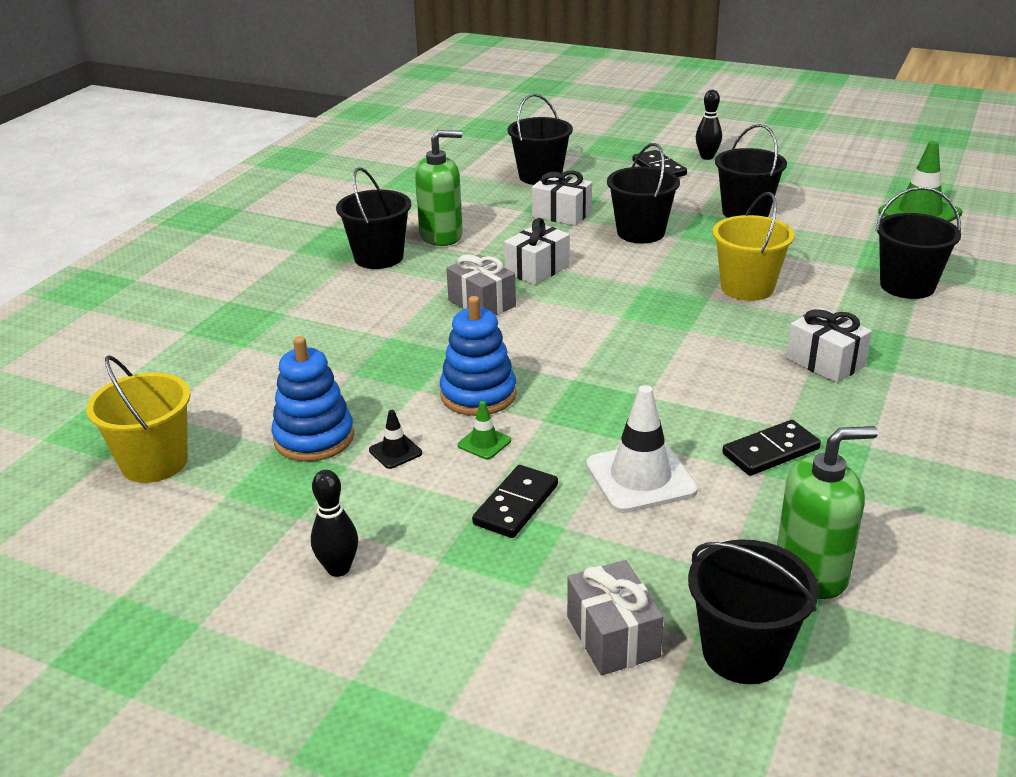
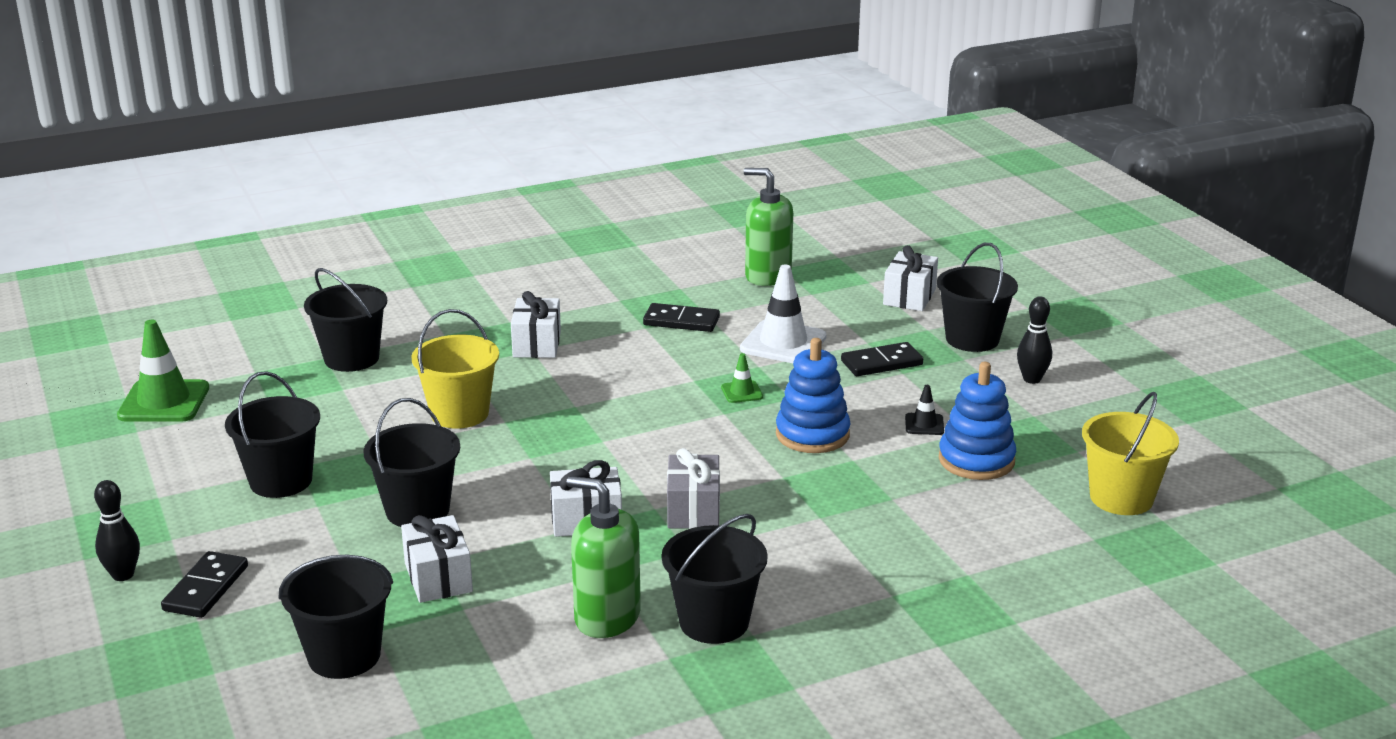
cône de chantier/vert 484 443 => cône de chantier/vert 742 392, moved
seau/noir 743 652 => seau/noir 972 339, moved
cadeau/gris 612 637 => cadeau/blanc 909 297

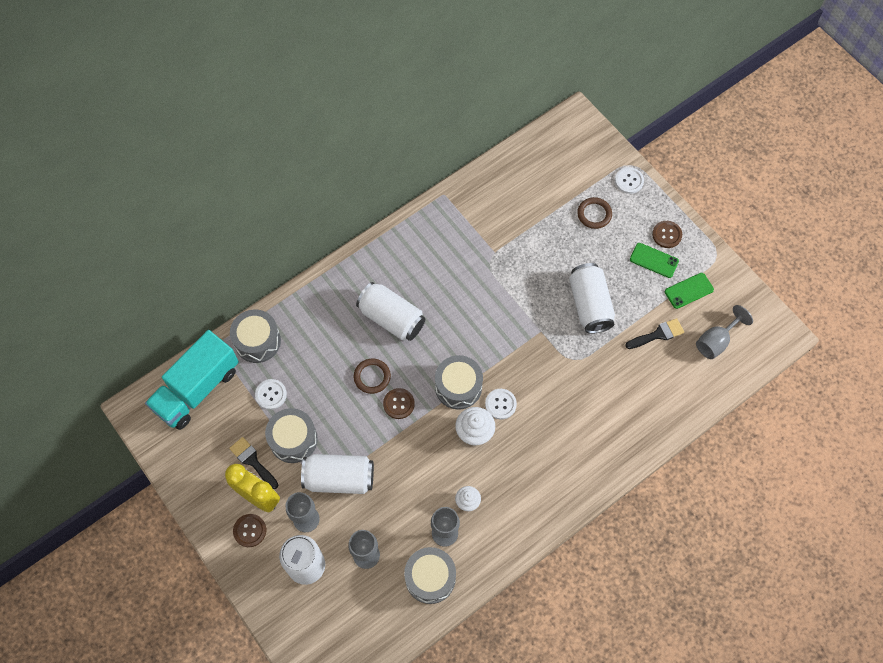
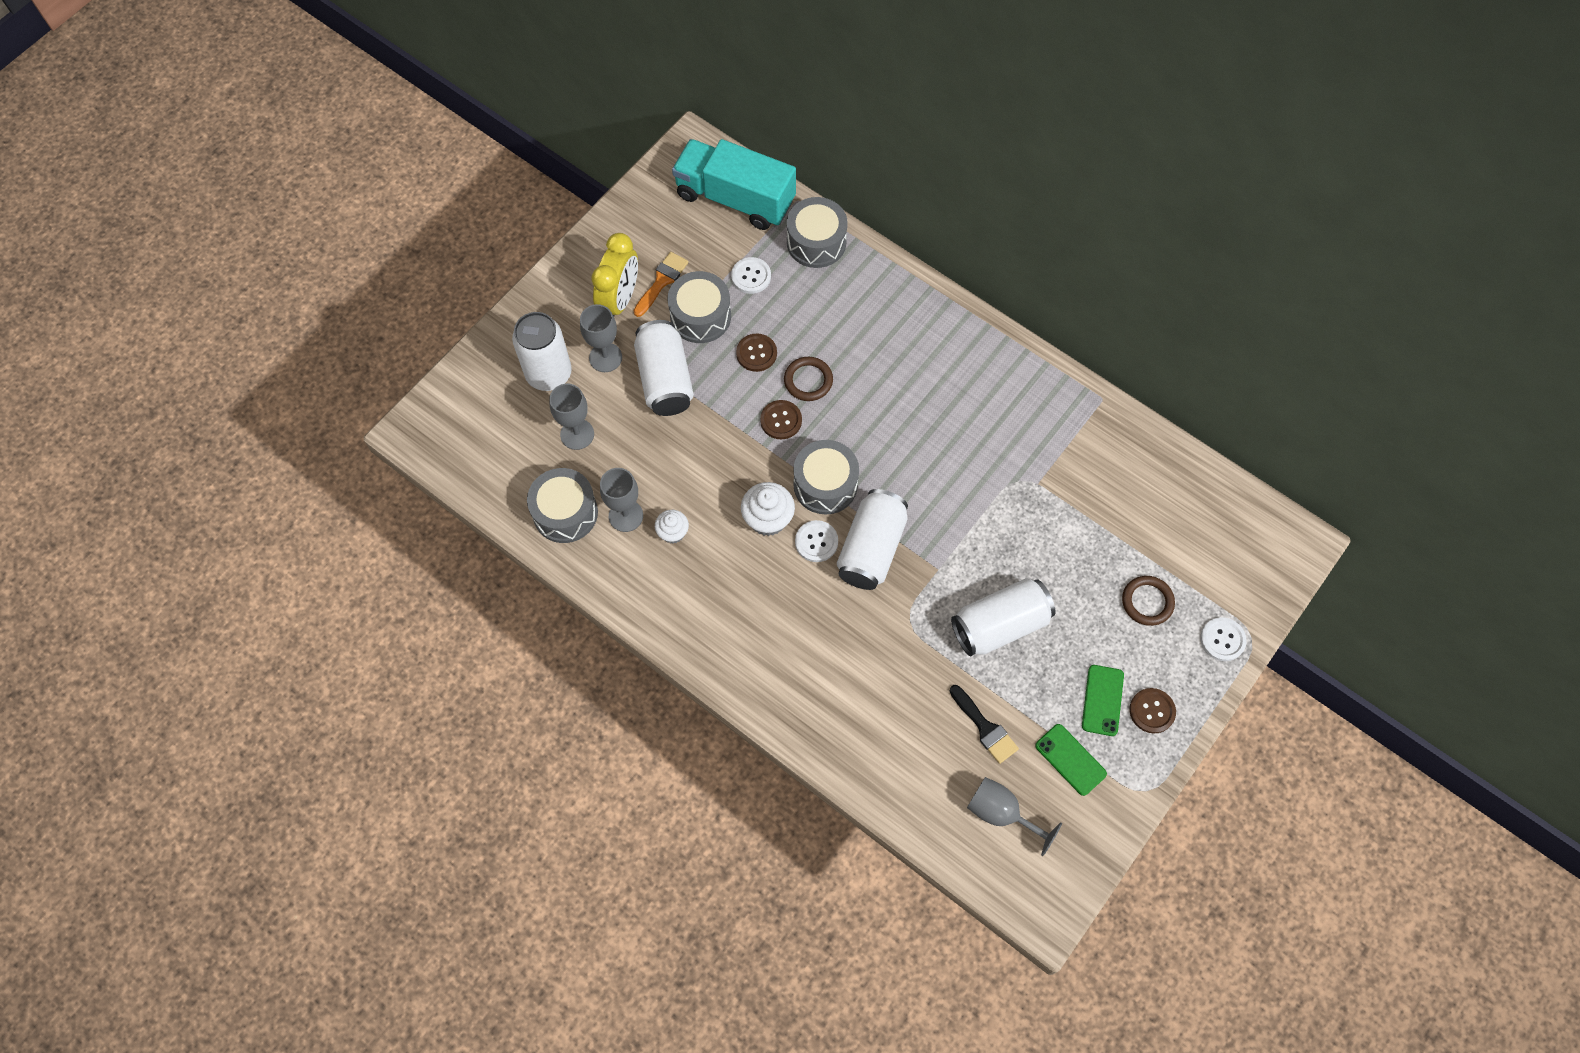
bouton/marron 250 530 => bouton/marron 756 353, moved
canette/blanc 391 318 => canette/blanc 871 548, moved
pinceau/noir 252 461 => pinceau/orange 662 281

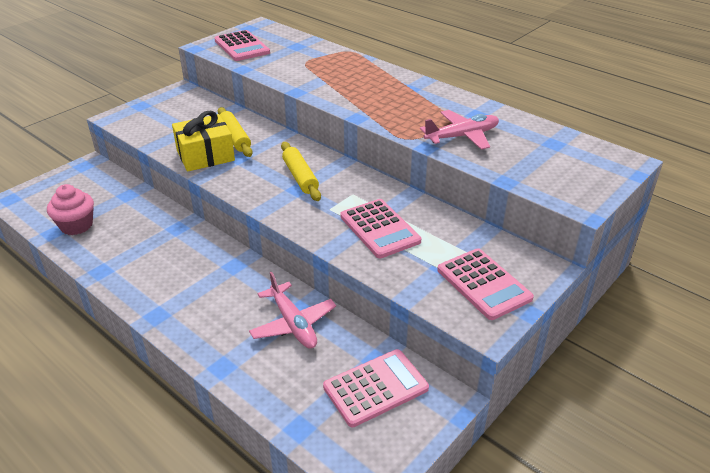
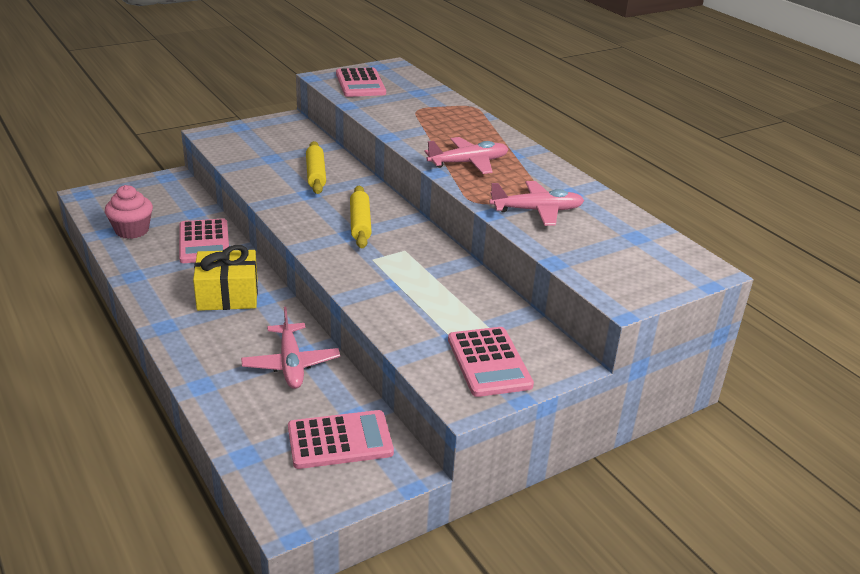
nothing => avion/rose 468 163
cadeau/jaune 205 155 => cadeau/jaune 227 295, moved
calculatrice/rose 379 229 => calculatrice/rose 204 242, moved

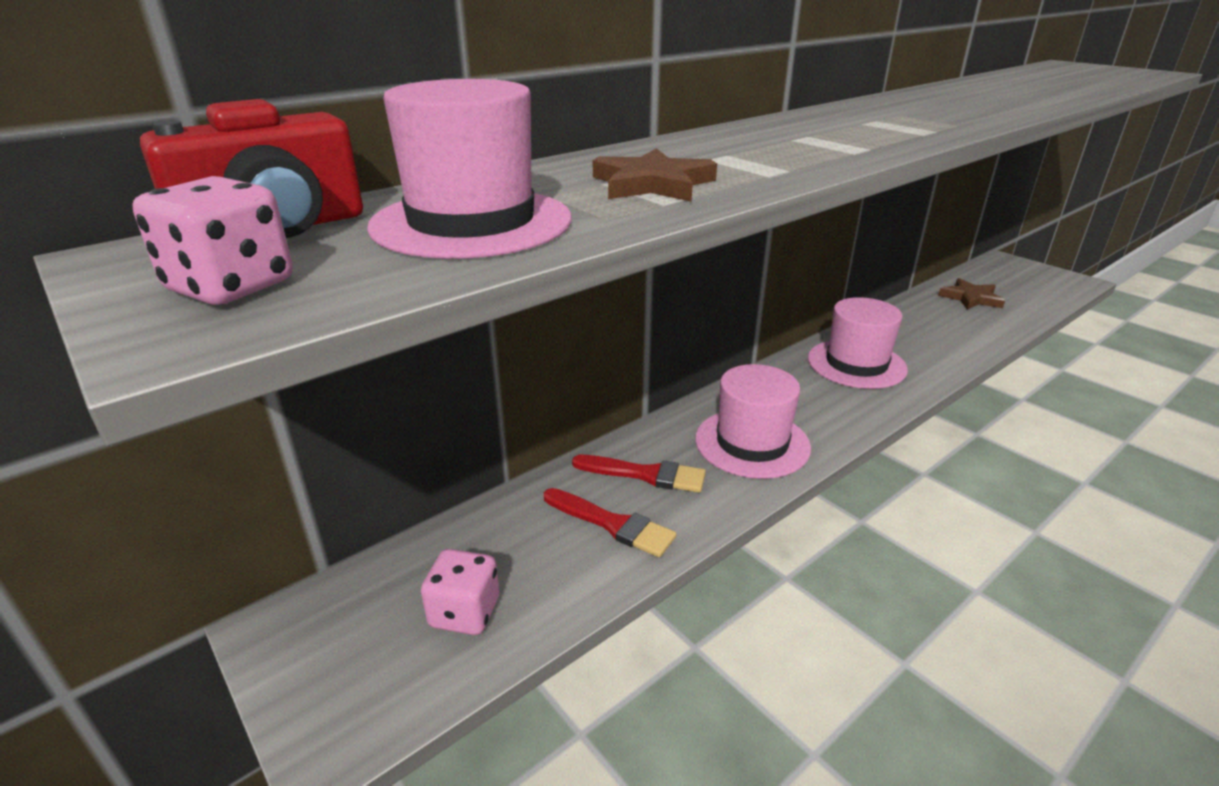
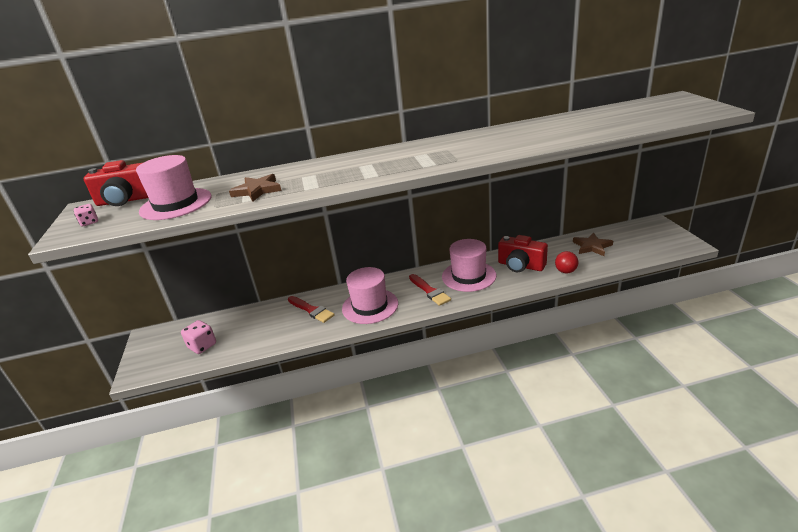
nothing => appareil photo/rouge 520 266
nothing => balle/rouge 565 271
pinceau/rouge 612 524 => pinceau/rouge 429 291, moved
dé/rose 231 287 => dé/rose 89 222, x0.60

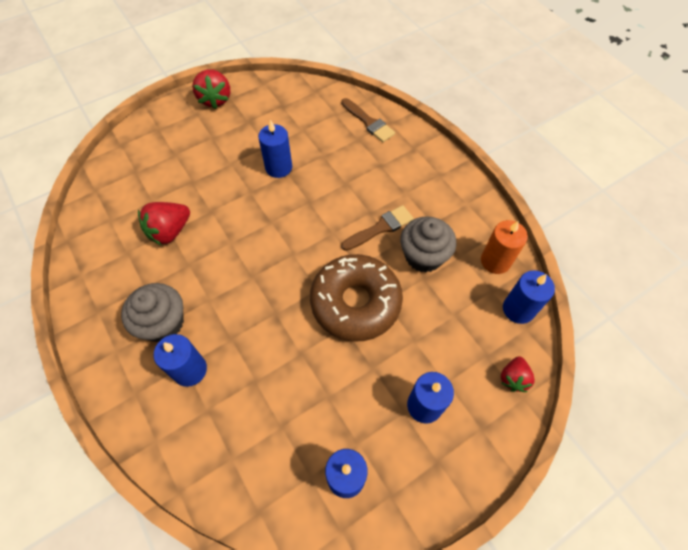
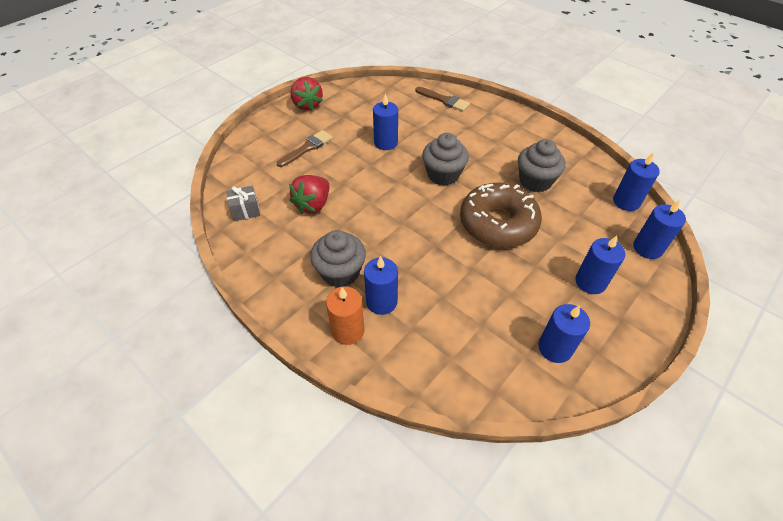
nothing => cadeau/gris 245 211
nothing => muffin/gris 443 175
pinceau/marron 380 228 => pinceau/marron 307 148, moved
bougie/orange 495 261 => bougie/orange 348 330, moved
fraise/rouge 513 378 => bougie/bleu 647 248

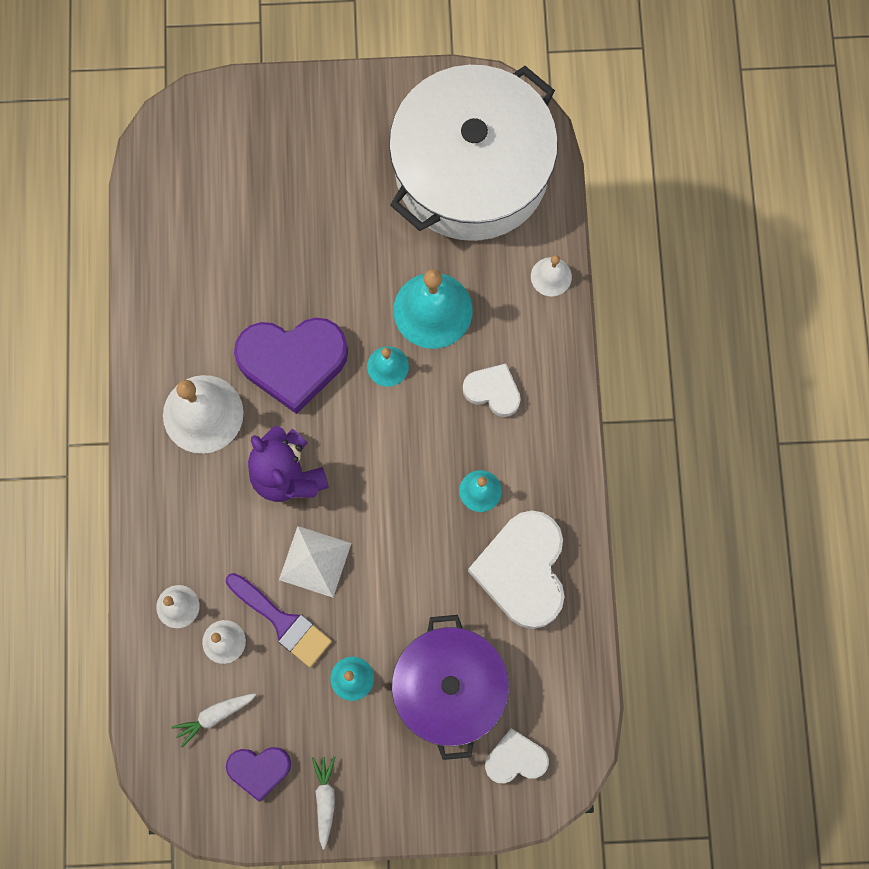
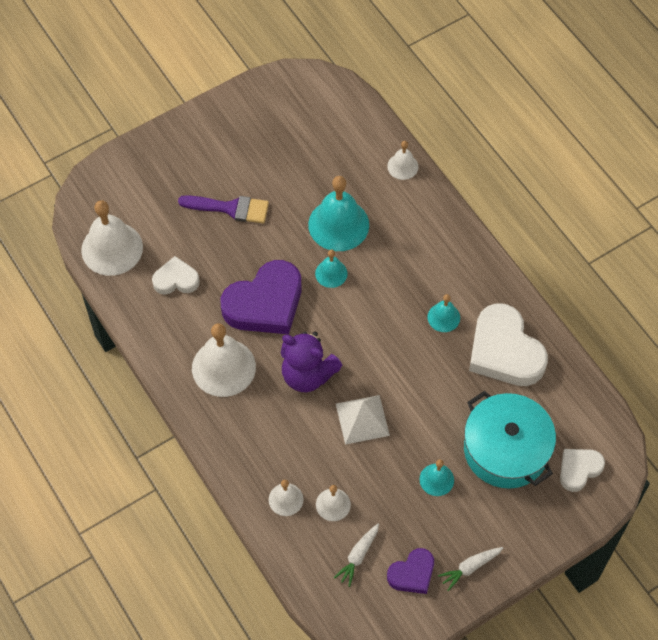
marmite/blanc 471 170 => nothing
nothing => cloche/blanc 112 248
pinceau/violet 283 622 => pinceau/violet 230 208, moved
cœur/blanc 493 391 => cœur/blanc 176 280, moved
marmite/violet 449 688 => marmite/turquoise 506 449
carotte/blanc 325 800 => carotte/blanc 470 567, 90 degrees counterclockwise

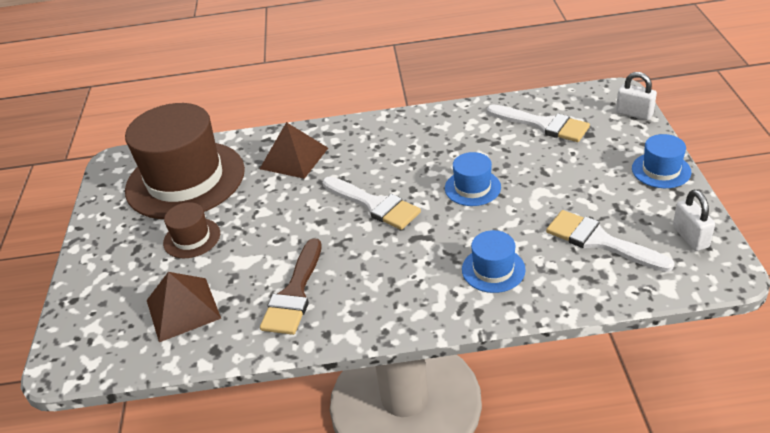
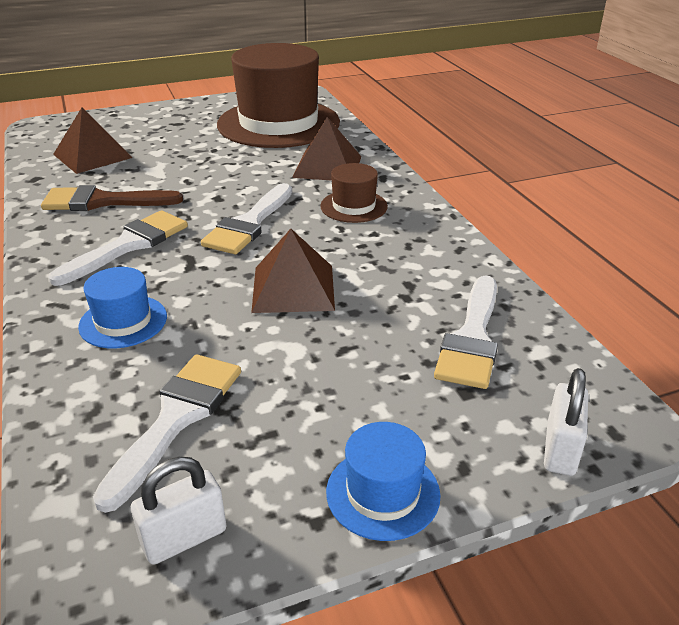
nothing => pinceau/blanc 128 245
chapeau/marron 192 238 => chapeau/marron 354 206, moved
chapeau/bleu 472 188 => pyramide/marron 293 288

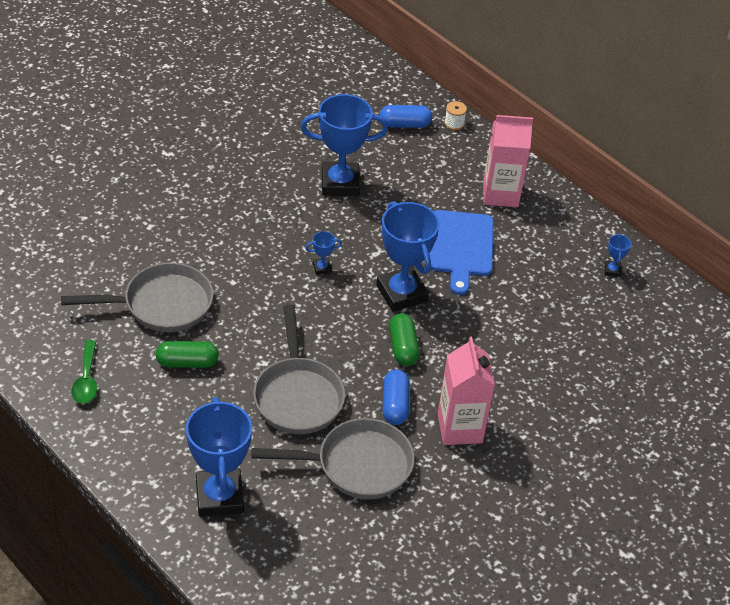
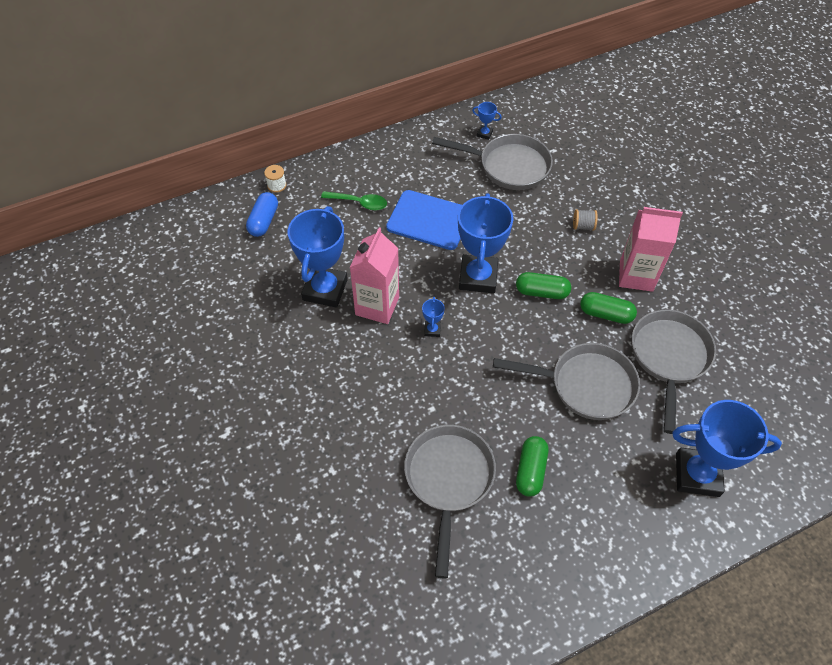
nothing => poêle/gris 508 166
nothing => bobine/gris 583 226
cuillère/vert 86 380 => cuillère/vert 359 203, moved
brique de lait/rose 500 194 => brique de lait/rose 377 306, moved
gélule/bleu 395 405 => gélule/vert 606 314
trophée/bleu 401 293 => trophée/bleu 478 277, 75 degrees counterclockwise

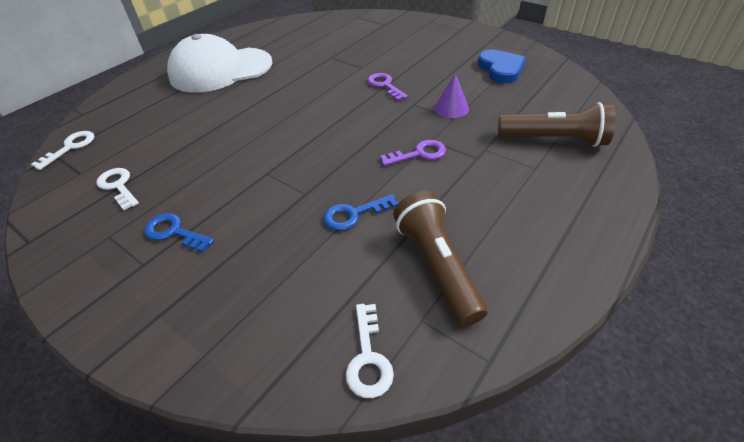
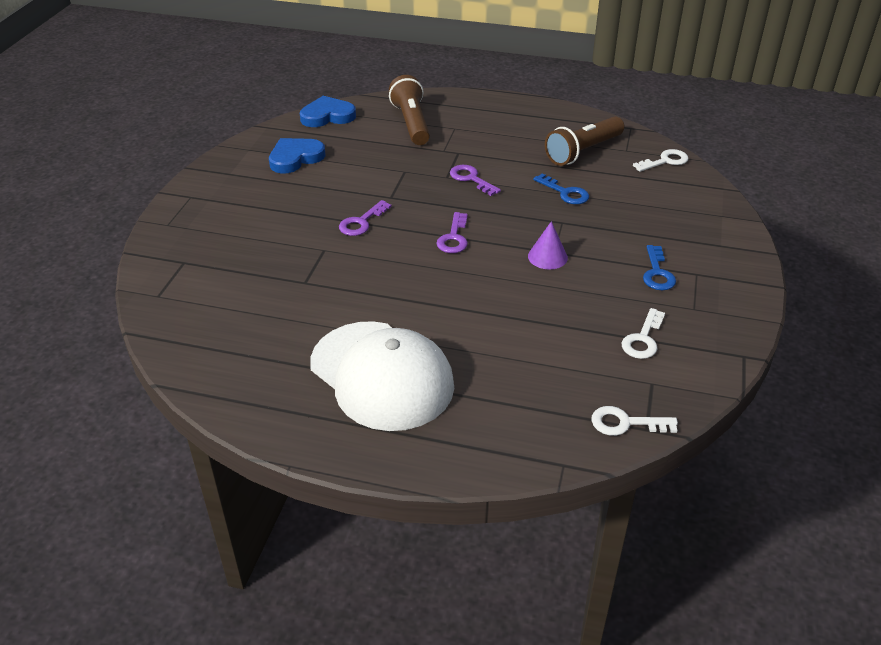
nothing => cœur/bleu 327 116
nothing => clé/violet 454 238
cône/violet 451 108 => cône/violet 547 257, moved

